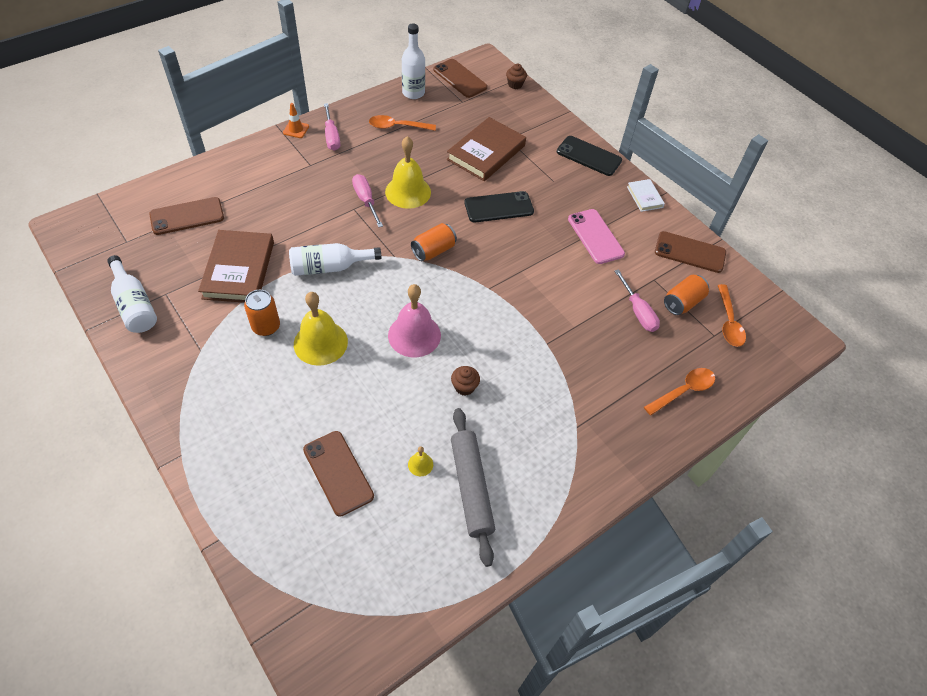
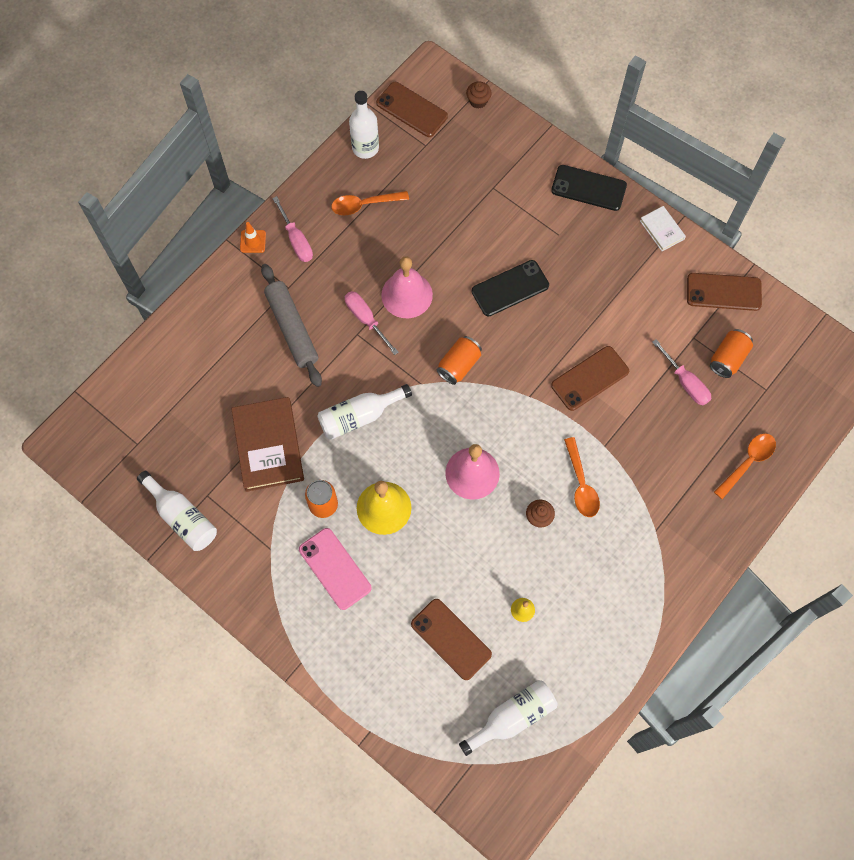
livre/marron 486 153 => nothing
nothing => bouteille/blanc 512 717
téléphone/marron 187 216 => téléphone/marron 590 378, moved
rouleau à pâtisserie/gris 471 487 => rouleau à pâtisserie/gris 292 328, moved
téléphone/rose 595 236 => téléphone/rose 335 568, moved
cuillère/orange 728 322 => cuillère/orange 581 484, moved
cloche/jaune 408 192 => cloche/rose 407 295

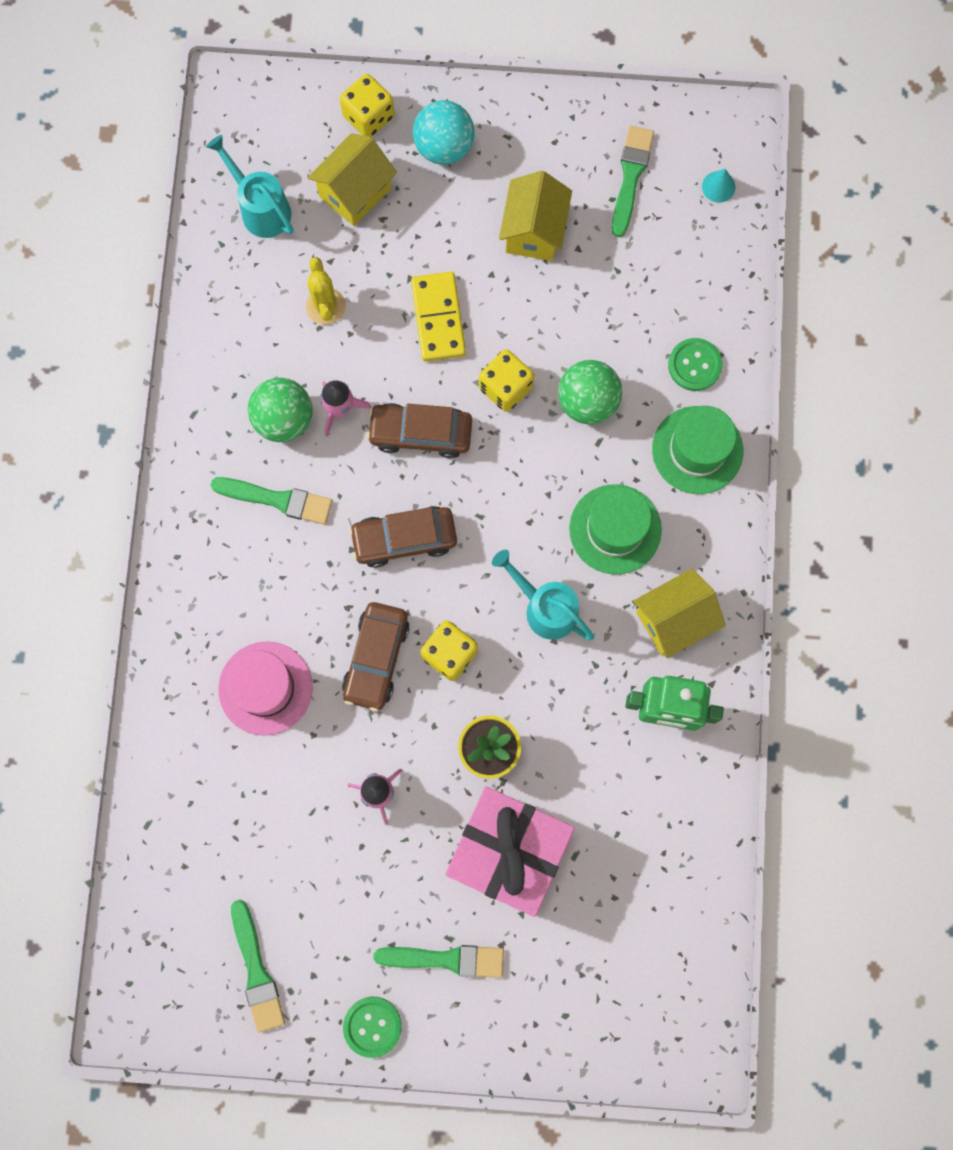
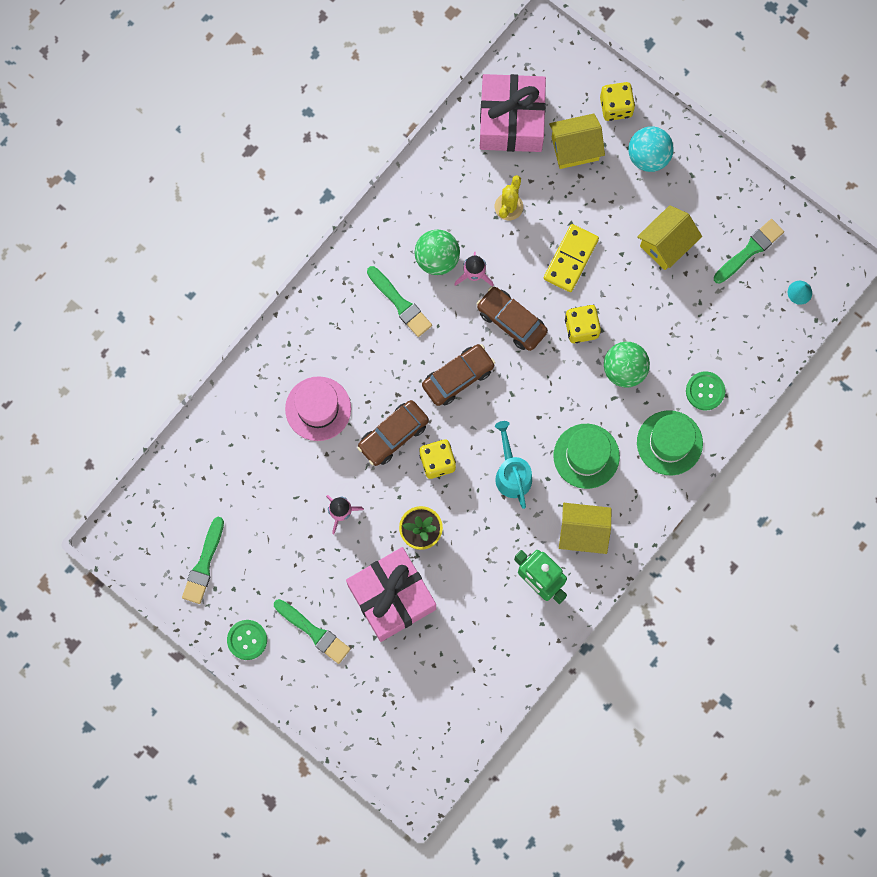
arrosoir/turquoise 261 208 => cadeau/rose 511 121
voiture/marron 404 539 => voiture/marron 458 377, 120 degrees clockwise

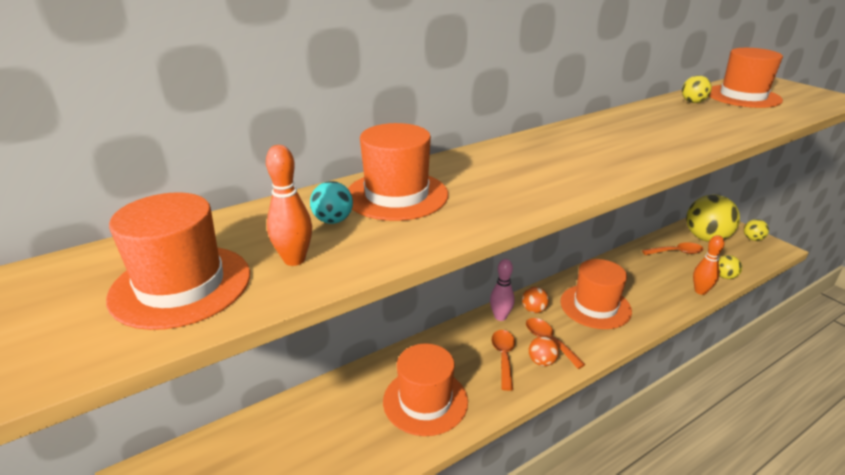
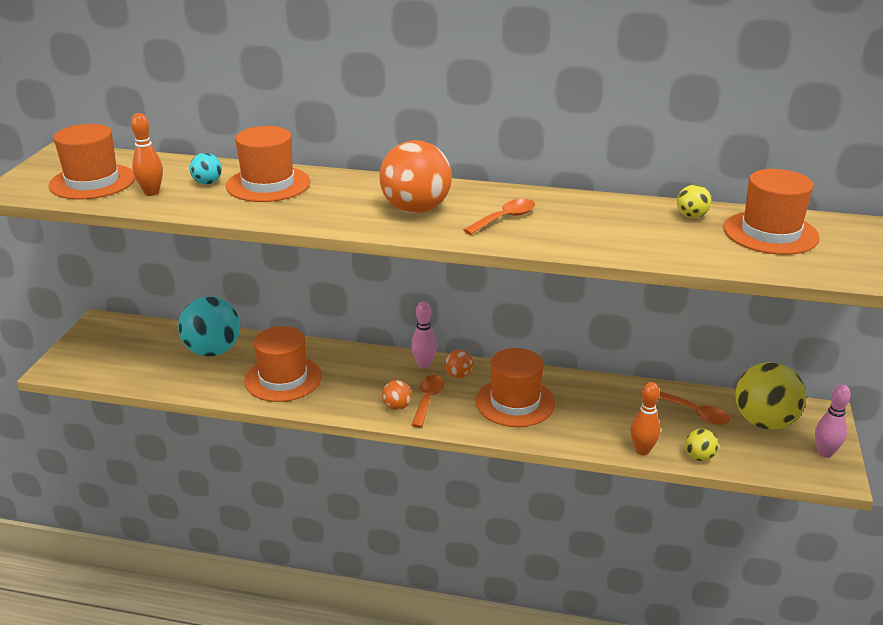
nothing => balle/turquoise 213 351
nothing => balle/orange 416 209
cuillère/orange 503 357 => cuillère/orange 505 218, moved
balle/jaune 752 239 => quille/rose 825 453

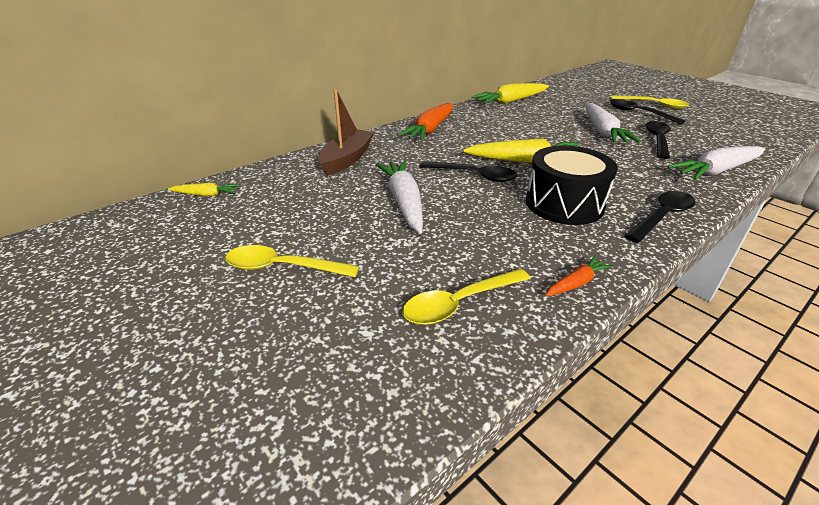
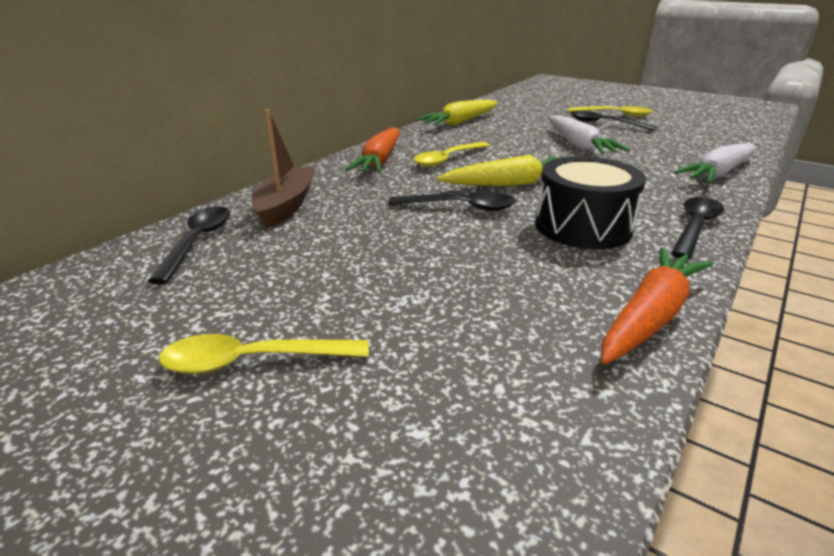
carotte/jaune 206 194 => nothing
carotte/blanc 404 202 => nothing
cuillère/jaune 459 303 => cuillère/jaune 448 159, moved
cuillère/noir 657 140 => cuillère/noir 197 242, moved
carotte/orange 576 283 => carotte/orange 650 316, x2.00

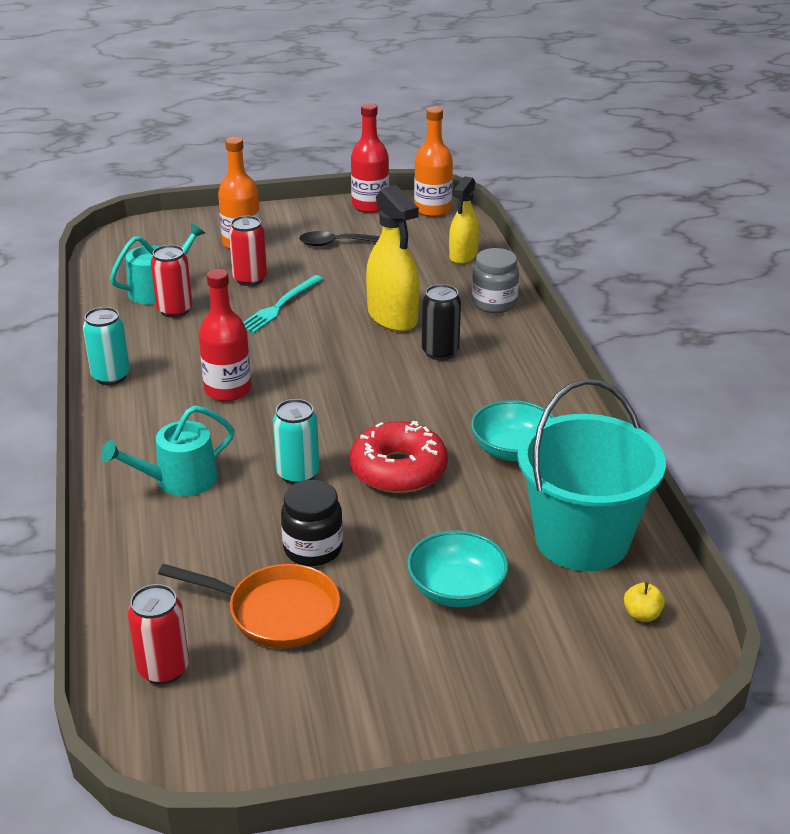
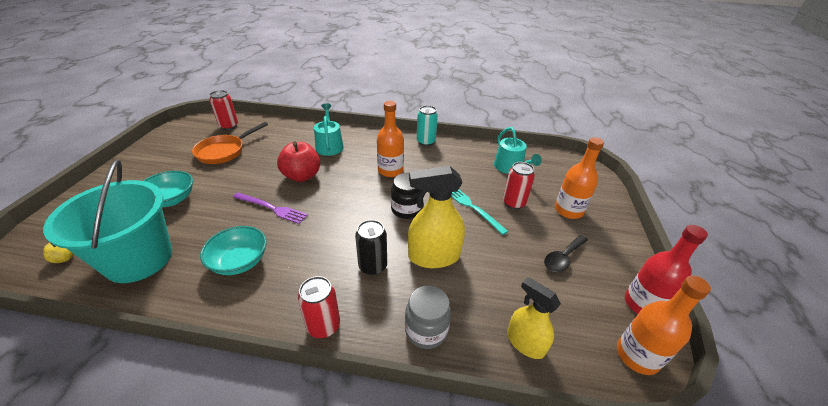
canette/rouge 174 310 => canette/rouge 323 326, moved
bocal/noir 313 549 => bocal/noir 406 209, moved
canette/turquoise 298 474 => pomme/rouge 302 176
beignet/rouge 398 470 => fourchette/violet 272 208
bouteille/rouge 228 390 => bouteille/orange 390 170
cuillère/noir 334 243 => cuillère/noir 563 258, 150 degrees counterclockwise

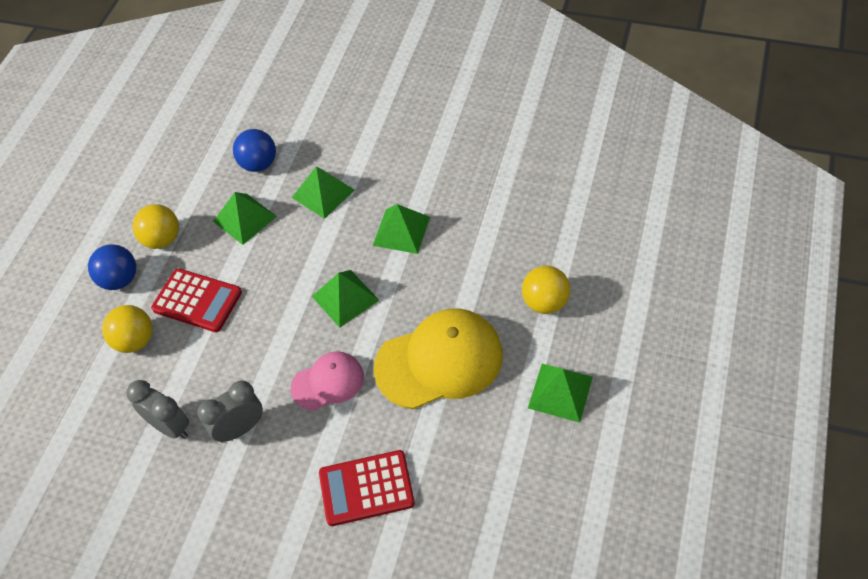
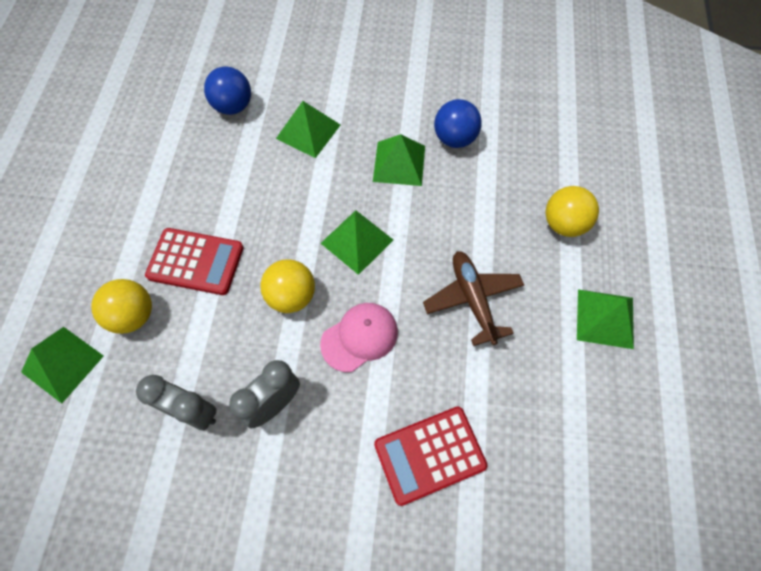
balle/bleu 120 280 => balle/bleu 454 139, moved
balle/jaune 162 239 => balle/jaune 291 296, moved
pyramide/vert 244 219 => pyramide/vert 62 364, moved
casquette/jaune 439 361 => avion/marron 472 299

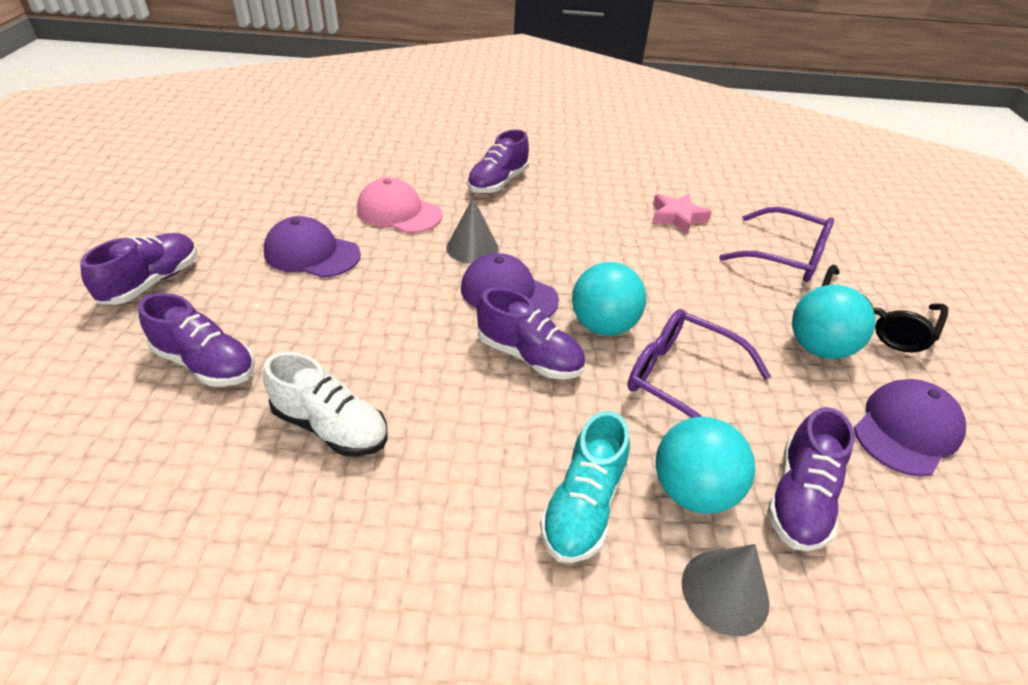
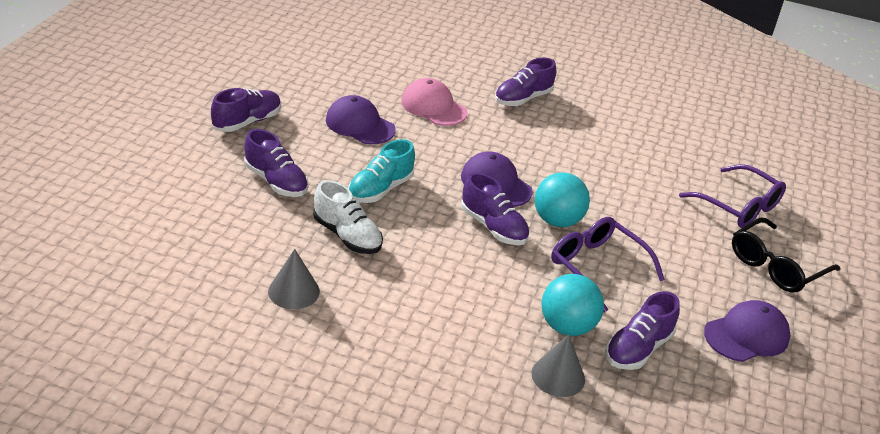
étoile/rose 677 217 => nothing
balle/turquoise 818 348 => nothing
cône/gris 472 248 => cône/gris 294 291, moved
chaussure/turquoise 583 506 => chaussure/turquoise 380 189, moved

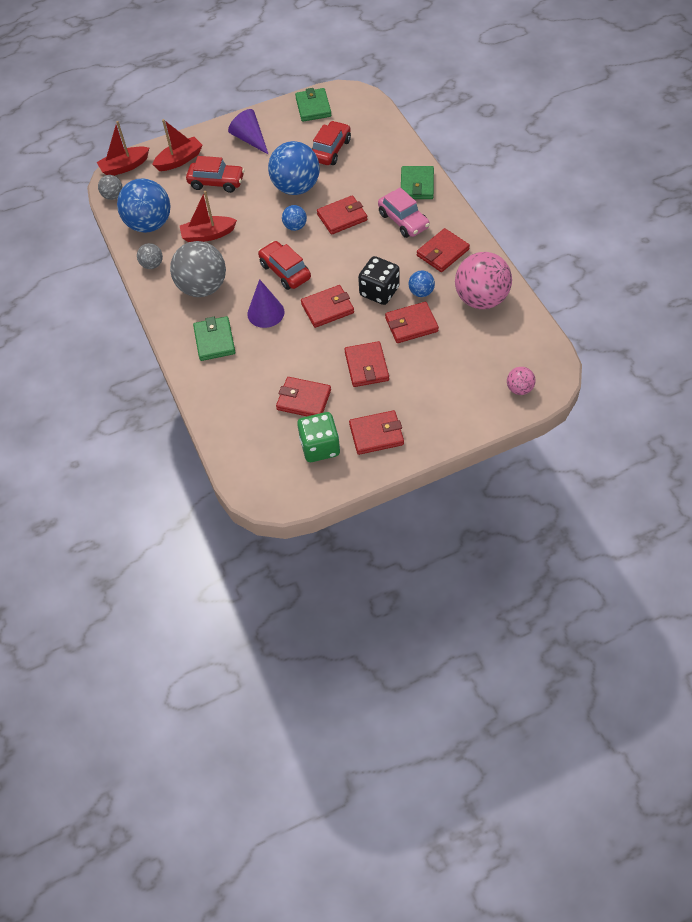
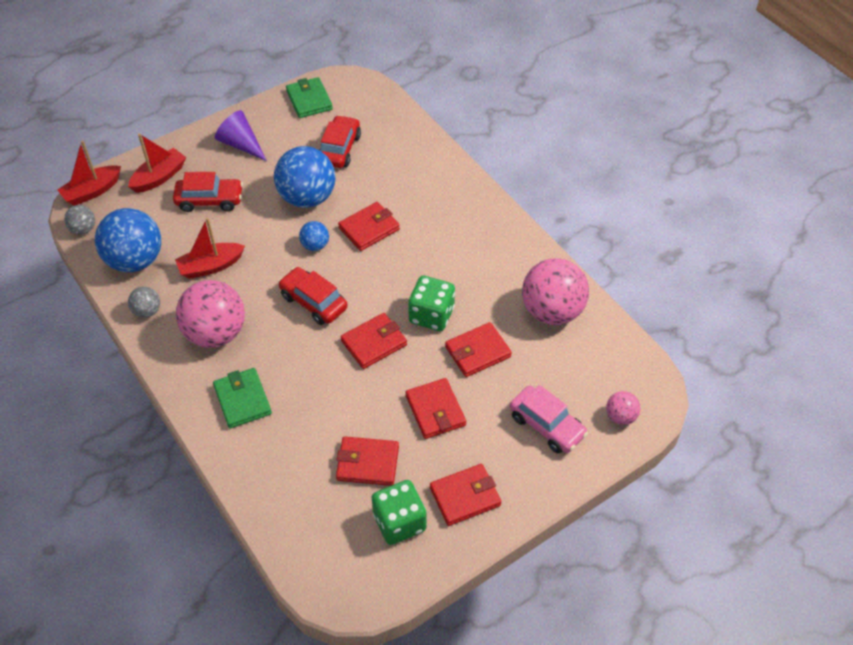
cône/violet 265 313 => nothing
portefeuille/vert 417 185 => nothing
balle/bleu 421 292 => nothing
portefeuille/rouge 442 252 => nothing
voiture/rose 403 221 => voiture/rose 546 425, moved
balle/gris 203 287 => balle/rose 216 333
dé/noir 379 291 => dé/vert 431 315

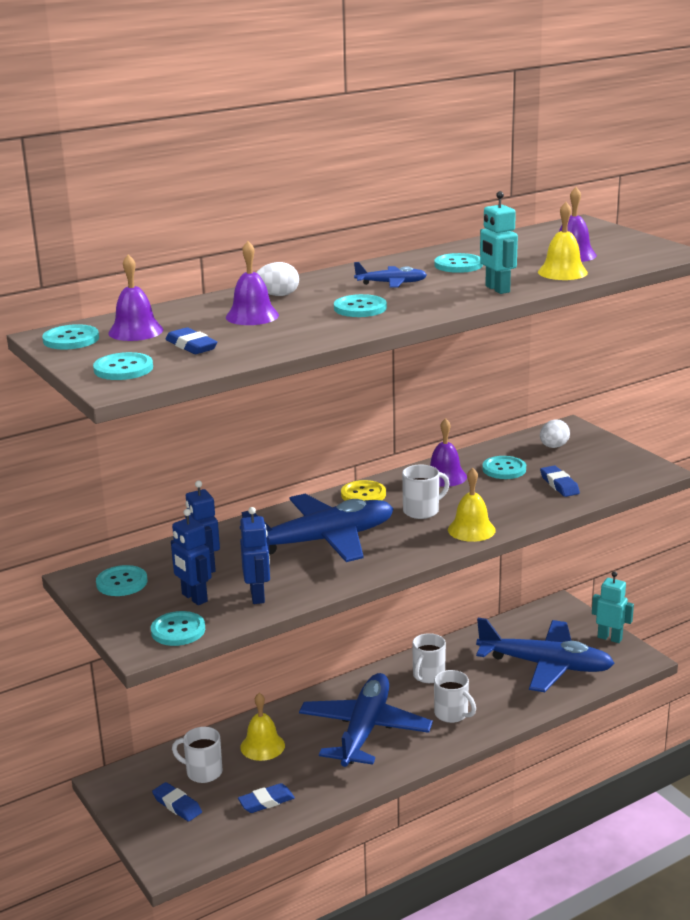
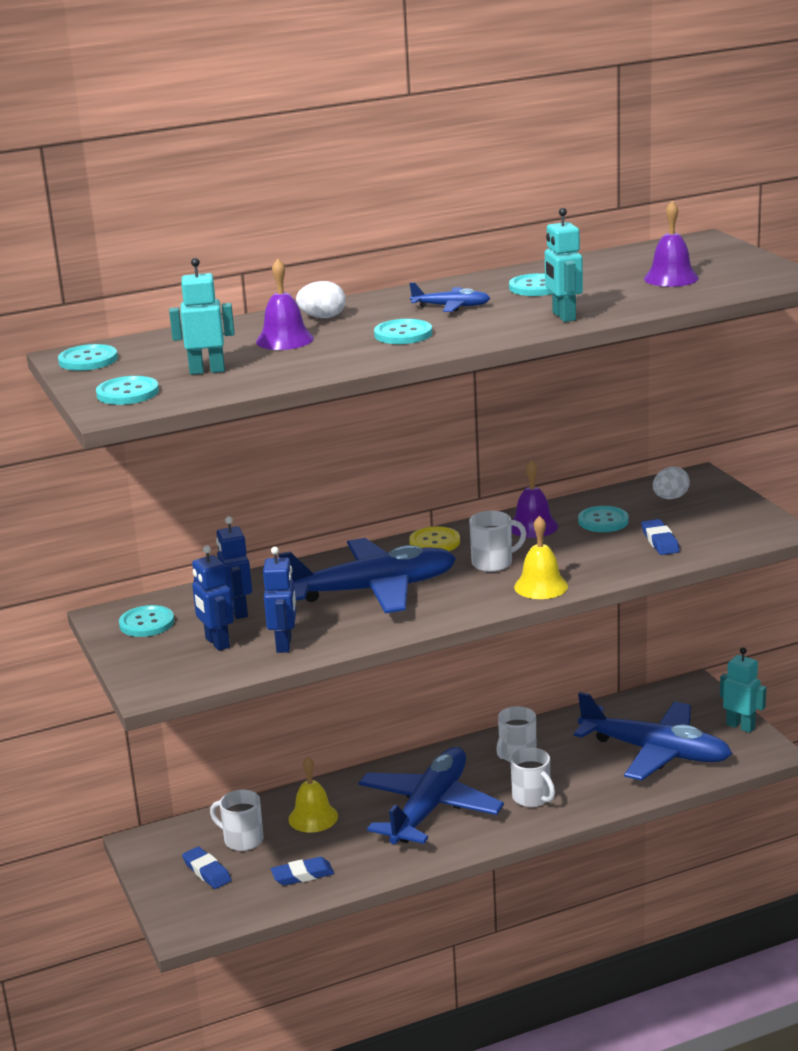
cloche/violet 135 331 => nothing
bouton/turquoise 178 630 => nothing
cloche/jaune 562 272 => nothing
gomme/bleu 191 346 => robot/turquoise 207 371

